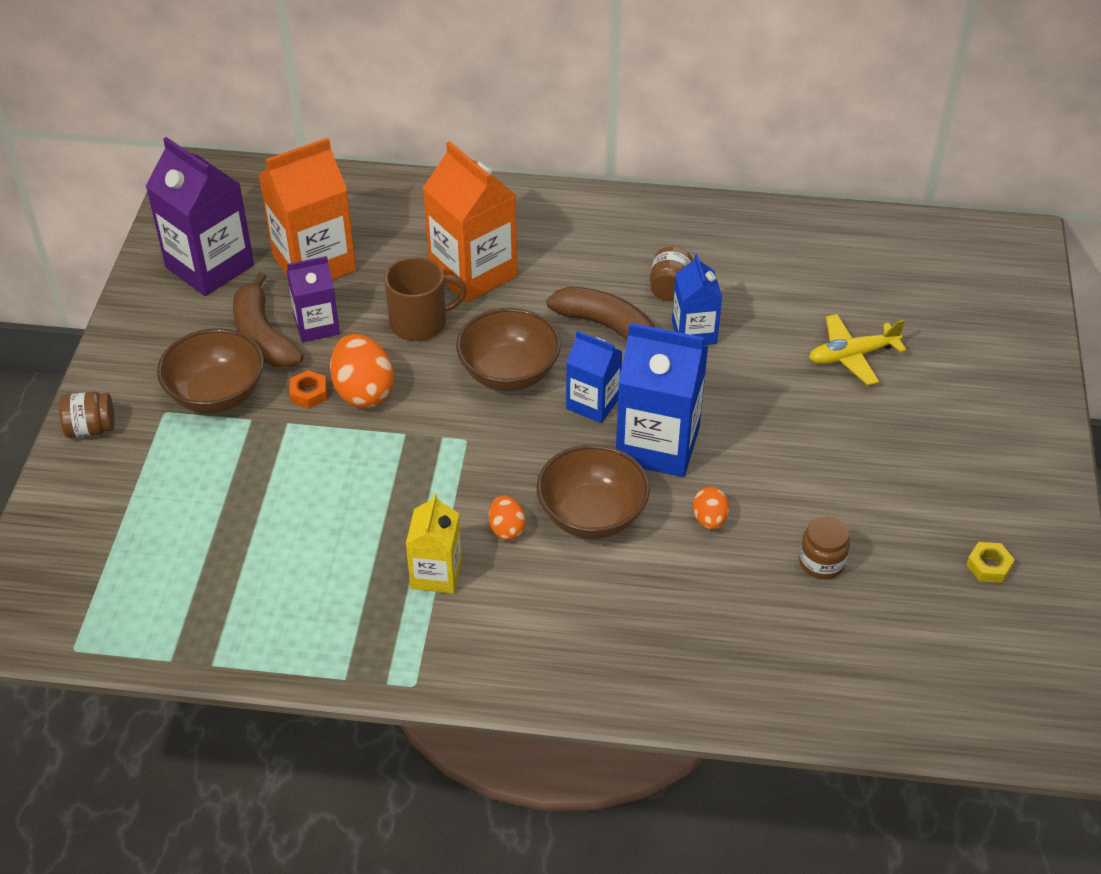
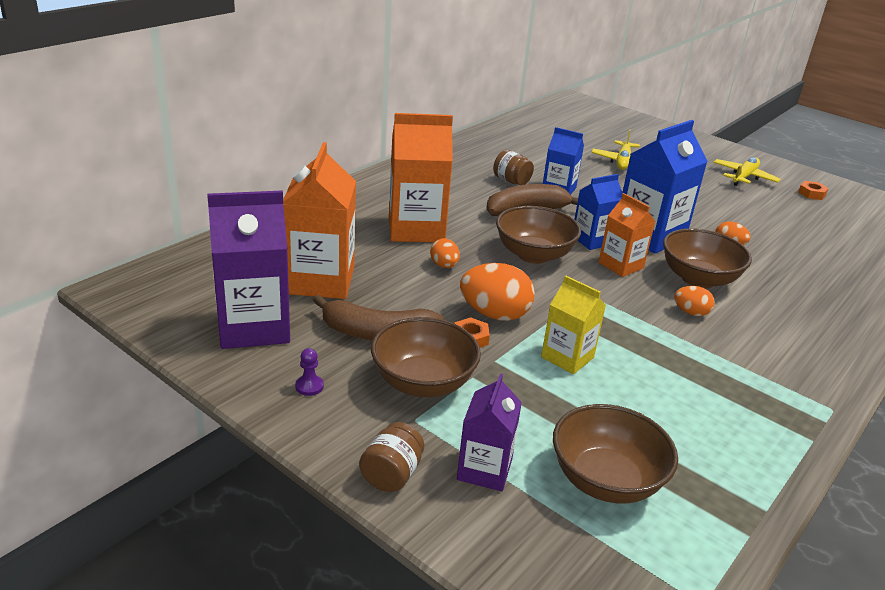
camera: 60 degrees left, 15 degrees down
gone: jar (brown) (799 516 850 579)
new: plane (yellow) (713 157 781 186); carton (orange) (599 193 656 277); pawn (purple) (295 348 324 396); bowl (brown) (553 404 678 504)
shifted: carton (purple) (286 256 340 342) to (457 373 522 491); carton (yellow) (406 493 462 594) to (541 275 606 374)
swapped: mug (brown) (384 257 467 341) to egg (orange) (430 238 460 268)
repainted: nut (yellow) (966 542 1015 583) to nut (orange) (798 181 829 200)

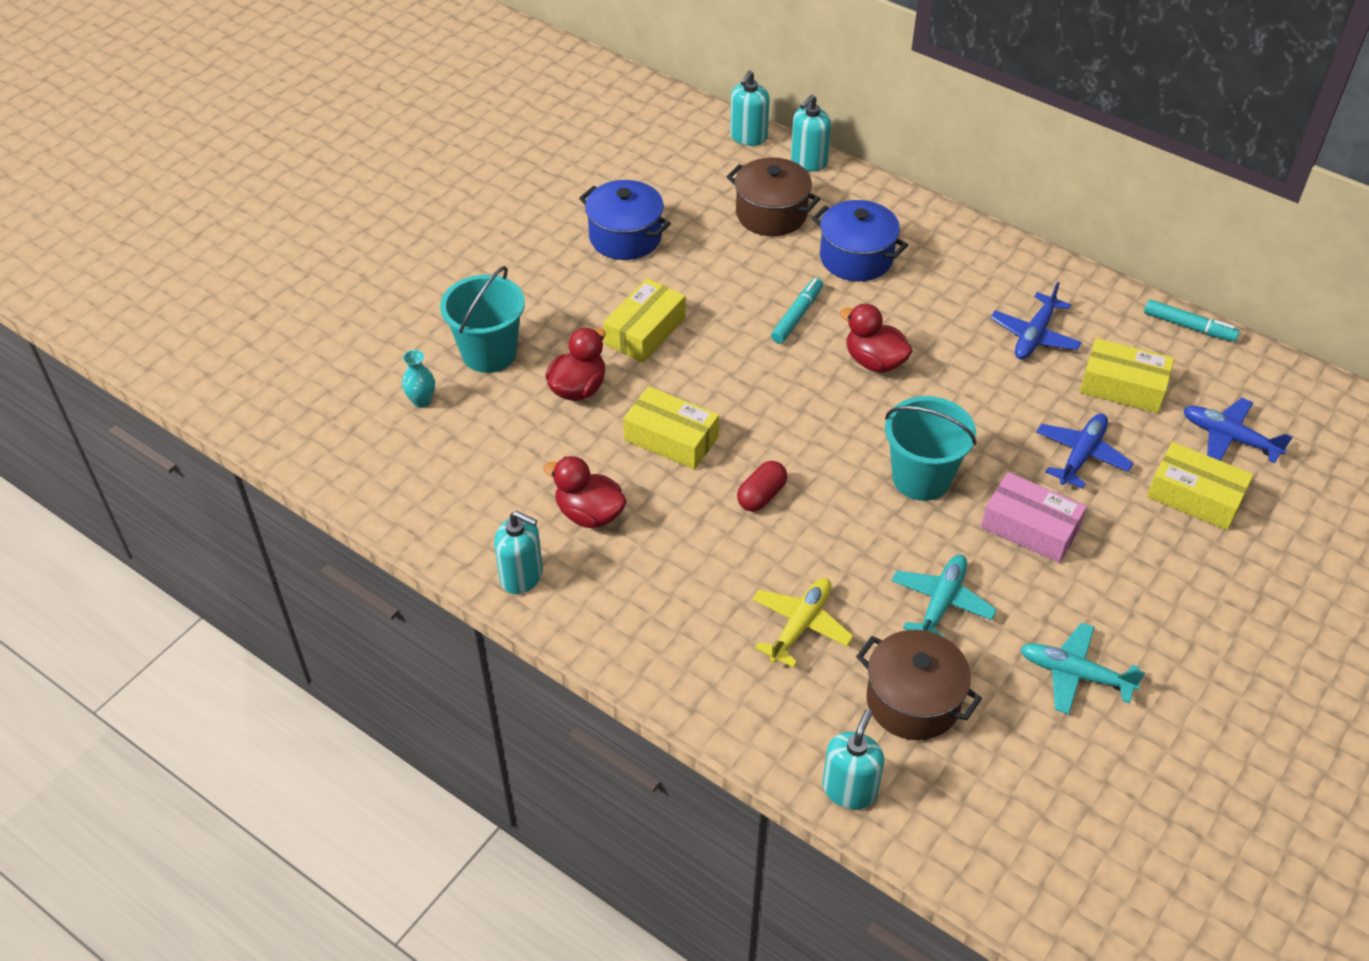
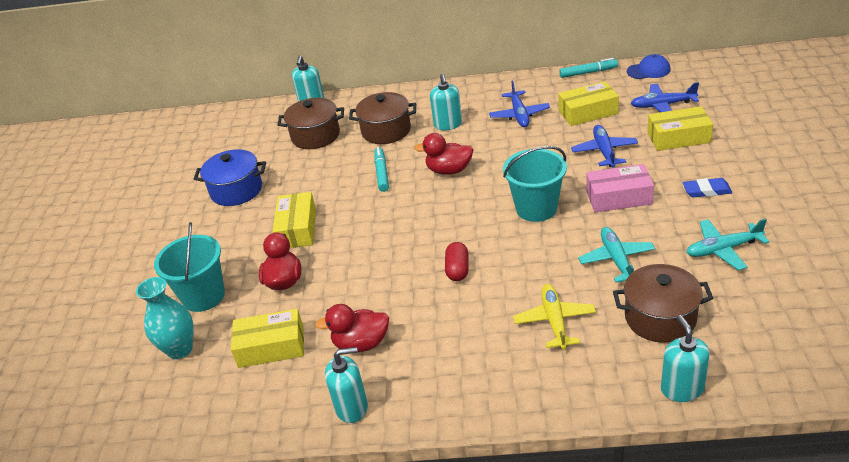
camera: 30 degrees left, 10 degrees down
new: cap (blue) (627 54 670 79); eraser (blue) (682 178 732 197)
shifted: soap dispenser (turquoise) (730 70 770 146) to (430 74 462 130); box (yellow) (623 386 719 470) to (231 309 304 368)
repainted: pot (blue) (812 200 908 281) to pot (brown) (349 92 416 144)
scaled: vase (turquoise) (402 350 435 408) = (136 277 194 359) x1.71

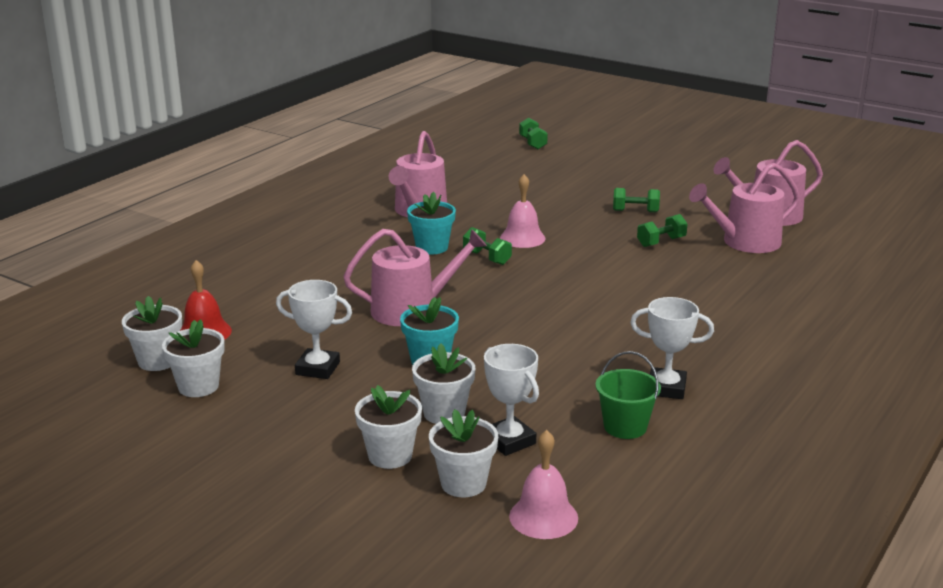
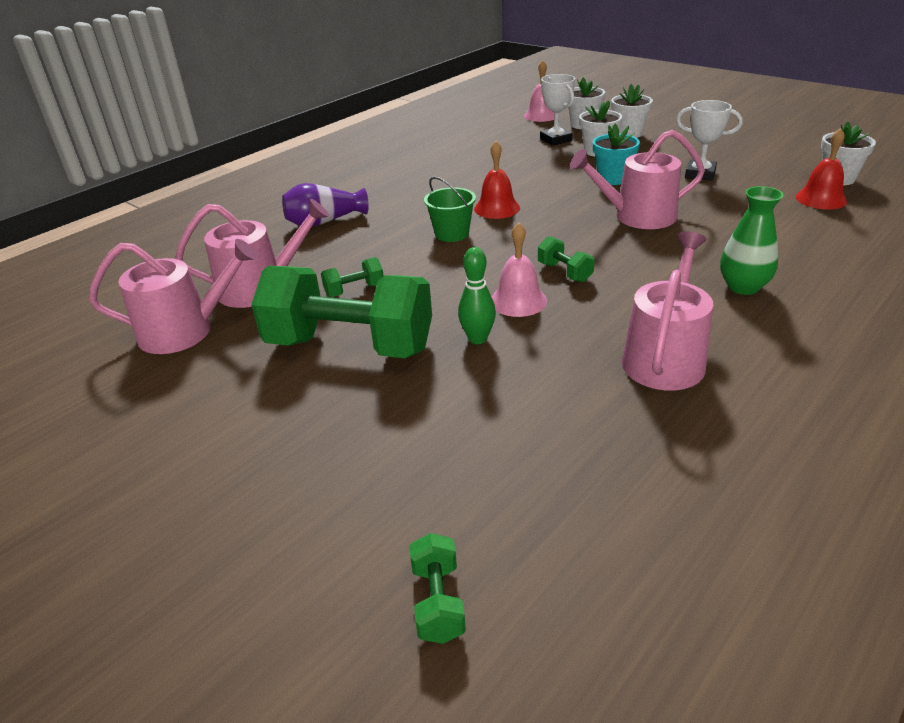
camera: 170 degrees left, 10 degrees up
gone: flower pot (turquoise) (407 192 456 254); trophy (white) (630 297 714 399); flower pot (white) (162 320 225 397)
new: bell (red) (474 141 520 219); vase (purple) (282 183 369 227); vase (green) (720 186 784 295); bowling pin (green) (458 247 496 344)
shifted: bucket (green) (595 351 661 439) to (424 177 476 242)
scaled: dumbbell (green) (613 188 660 212) = (251 266 432 358) x2.47

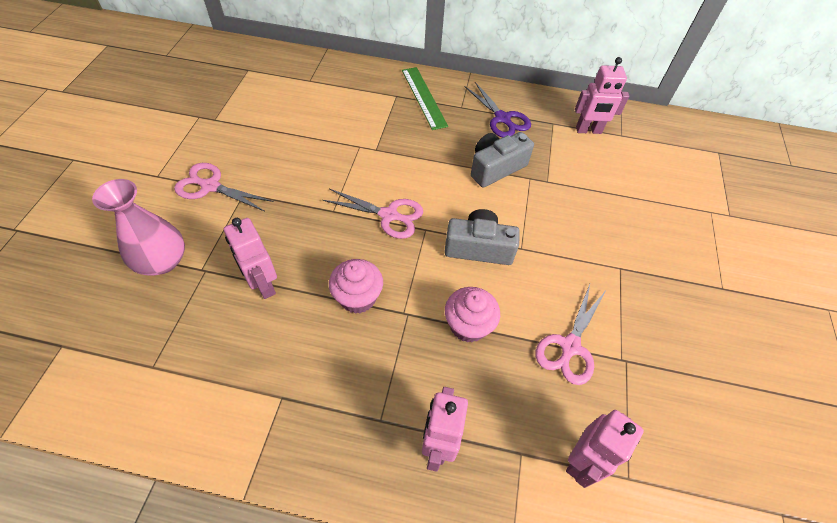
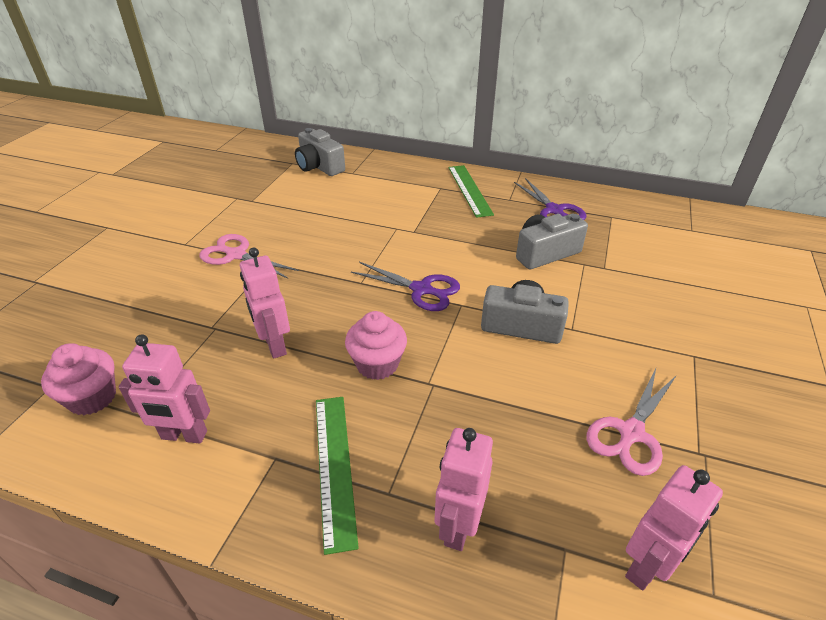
camera: 10 degrees right, 15 degrees down
gone: vase (pink) (92 179 185 276)
new: camera (grey) (295 128 345 176); ruler (green) (316 397 359 555)
shifted: robot (pink) (575 57 629 134) to (118 334 210 444); cupcake (pink) (445 287 500 343) to (41 343 116 415)
repainted: scissors (pink) (323 189 423 239) to scissors (purple) (351 262 460 311)

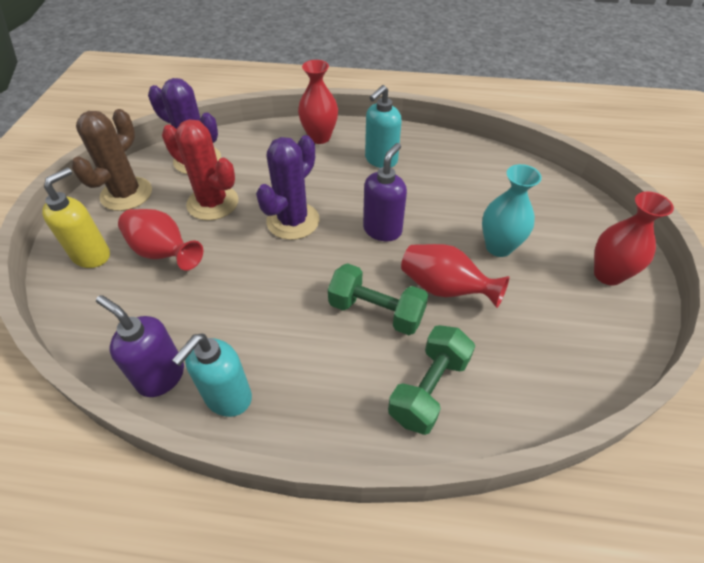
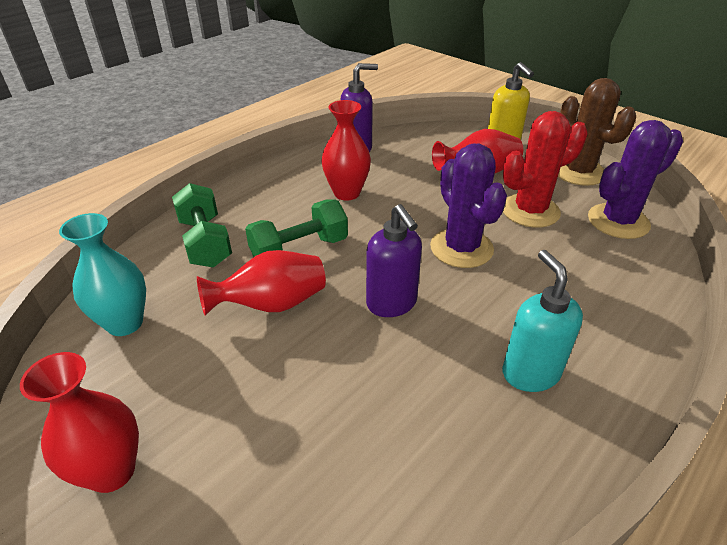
camera: 125 degrees right, 10 degrees down
gone: soap dispenser (turquoise) (172 334 252 417)
shifted: vase (red) (298 60 338 144) to (322 100 371 200); vase (turquoise) (482 164 542 257) to (59 213 146 336)

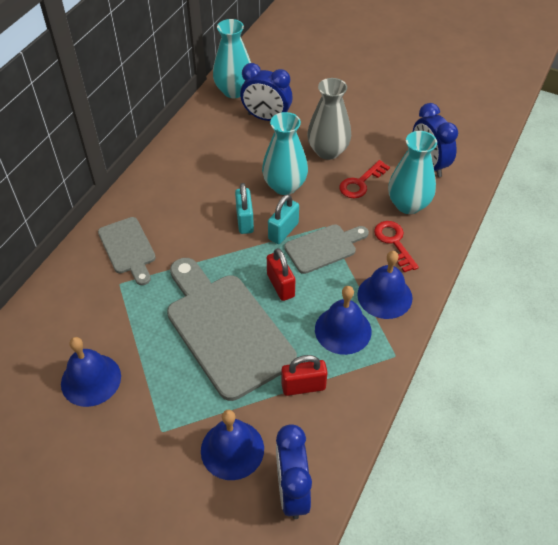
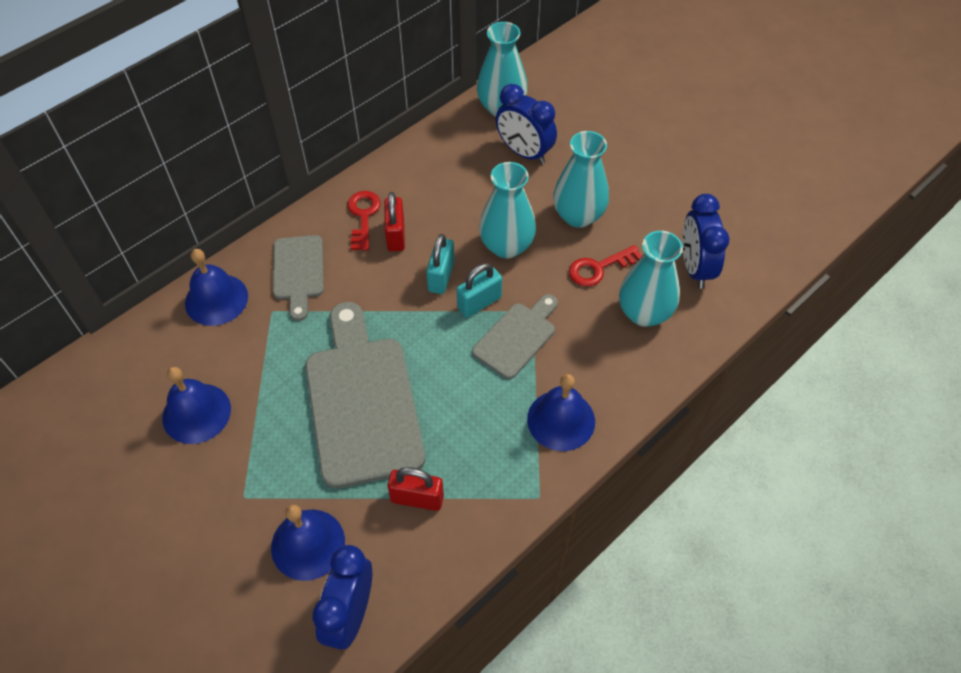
camera: 20 degrees right, 5 degrees up
shifted: key (red) (374 221 419 273) to (348 191 381 251); padlock (red) (267 248 296 301) to (384 192 405 251); bell (blue) (315 286 372 355) to (185 249 248 326)
repainted: vase (grey) (307 78 351 160) to vase (turquoise) (553 131 609 228)
rotated: cutting board (grey) (284 224 369 274) = (472 294 558 379) 45 degrees counterclockwise

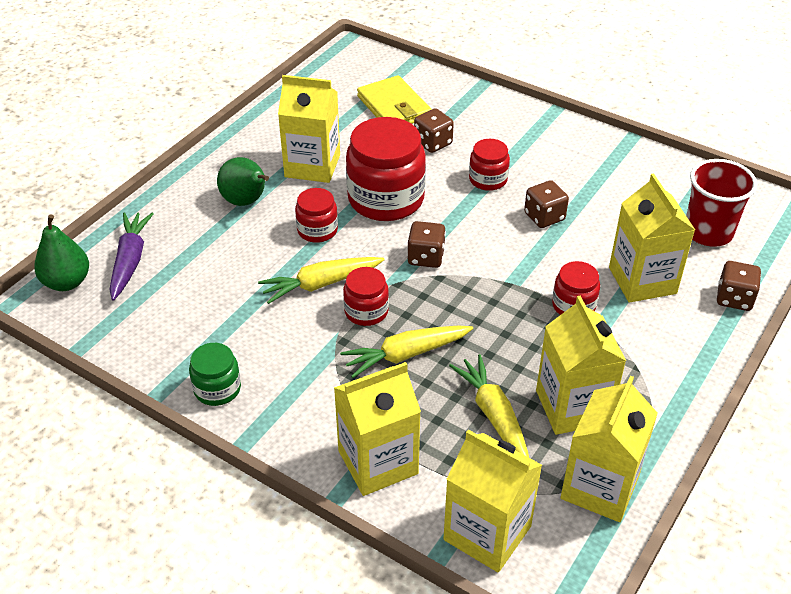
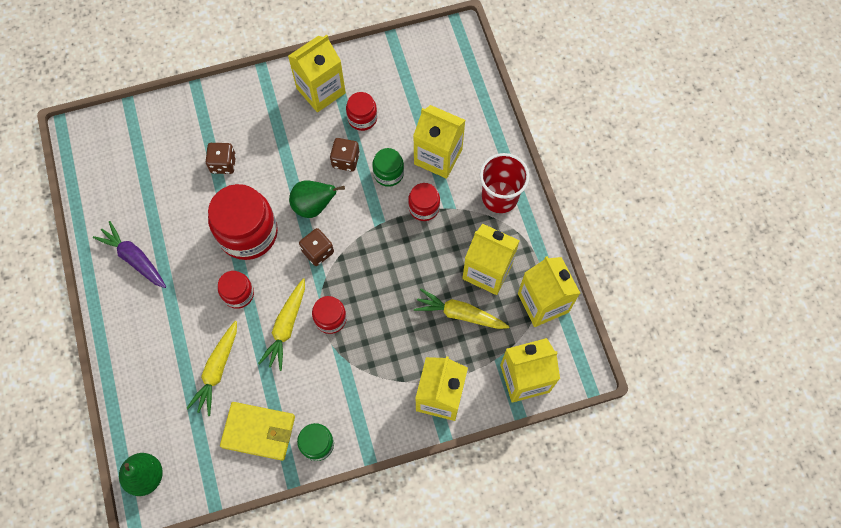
camera: 50 degrees left, 25 degrees up
gone: dice (brown) (717 261 761 311)
new: jar (green) (372 148 404 187)
shifted: carton (yellow) (278 75 340 183) to (288 35 346 112); wallet (yellow) (357 75 432 124) to (220 402 295 461); jar (red) (469 139 510 191) to (346 92 377 131); pear (green) (217 157 269 206) to (289 180 345 218); cup (red) (686 159 757 247) to (480 153 530 213); carrot (purple) (109 212 153 301) to (93 221 166 288); carrot (yellow) (340 326 473 378) to (186 321 237 416)

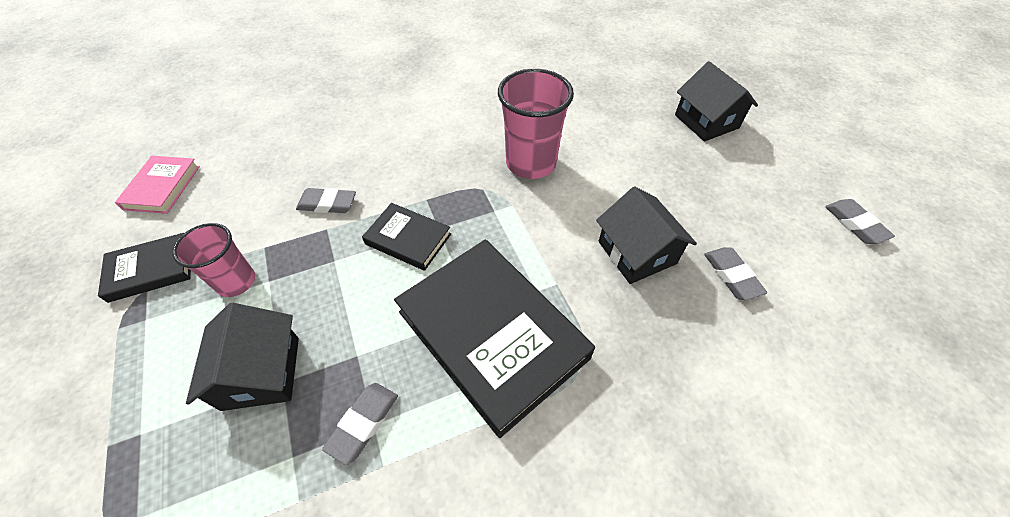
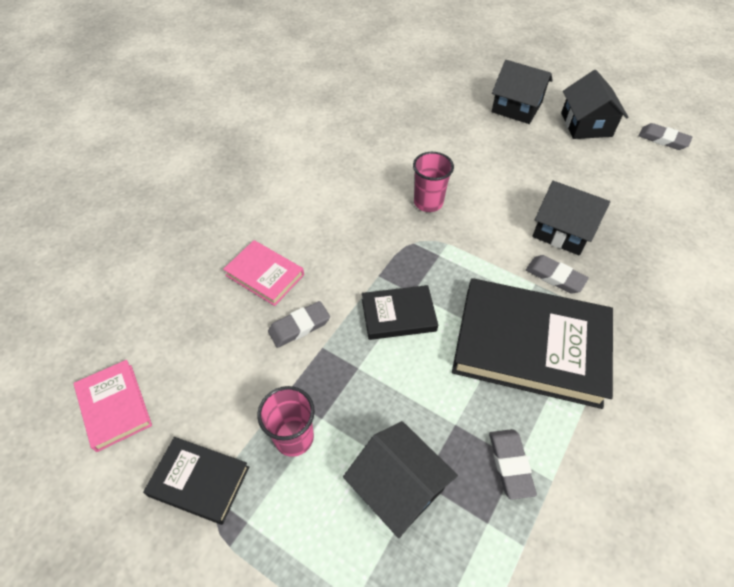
camera: 35 degrees left, 0 degrees up
new: house (black) (561 70 628 139); book (pink) (223 240 304 306)
shifted: eraser (grey) (704 247 767 300) to (526 255 589 293)
rotated: book (black) (98 233 191 303) = (143 437 249 525) 75 degrees clockwise
scaled: cup (pink) (498 69 574 179) = (413 152 454 212) x0.62

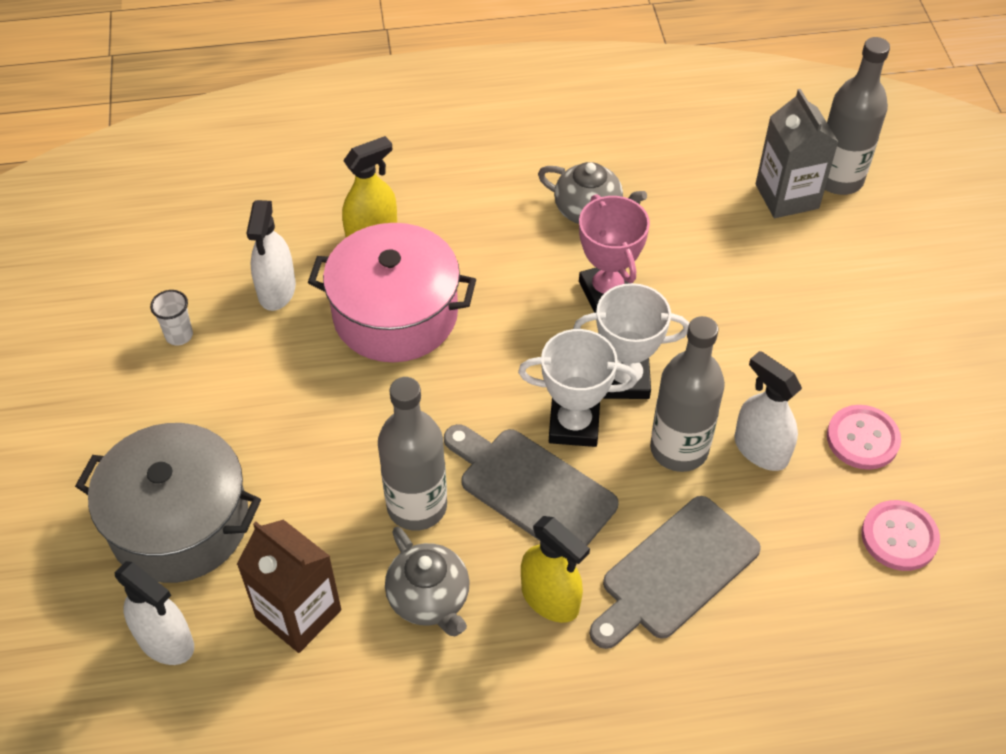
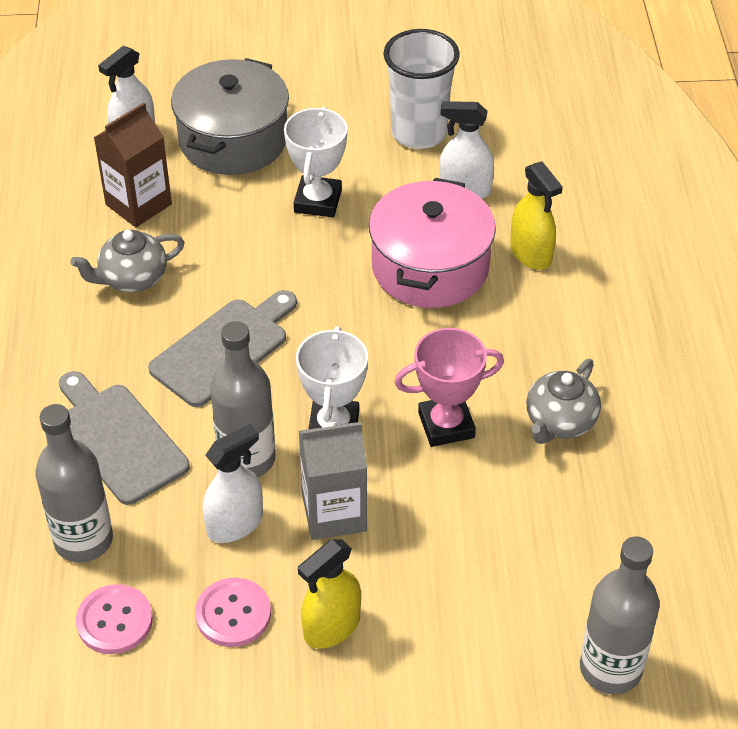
camera: 95 degrees right, 5 degrees down
shifted: carton (grey) (756 89 838 218) to (299 422 367 540); trophy (white) (518 329 638 447) to (284 107 347 217); bottle (grey) (378 377 447 531) to (35 404 113 563); spray bottle (yellow) (521 516 590 623) to (298 539 361 649)
scaled: cup (white) (150 290 193 345) = (383 29 460 149) x2.33

